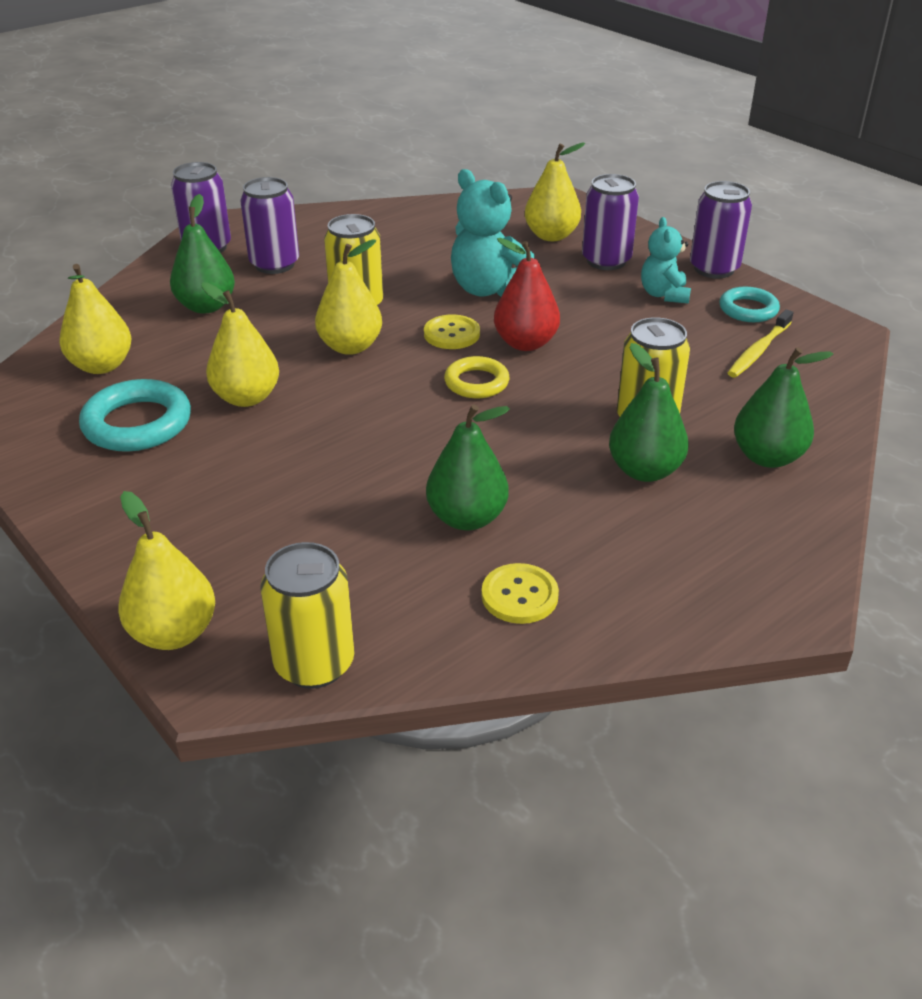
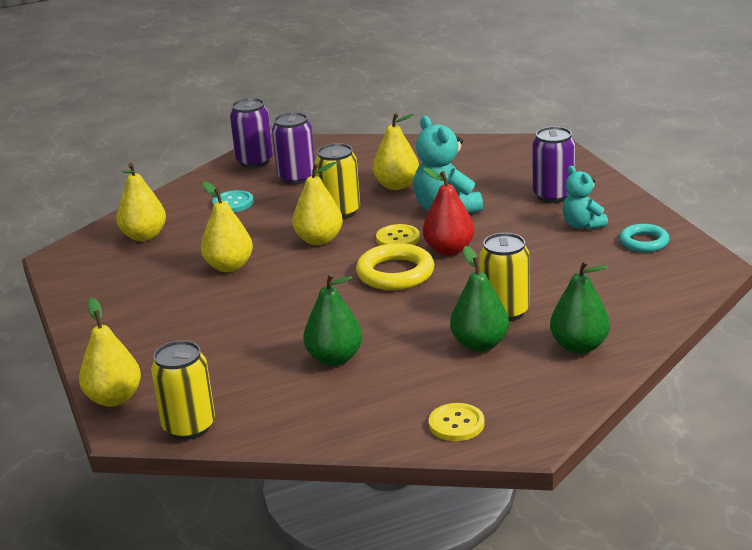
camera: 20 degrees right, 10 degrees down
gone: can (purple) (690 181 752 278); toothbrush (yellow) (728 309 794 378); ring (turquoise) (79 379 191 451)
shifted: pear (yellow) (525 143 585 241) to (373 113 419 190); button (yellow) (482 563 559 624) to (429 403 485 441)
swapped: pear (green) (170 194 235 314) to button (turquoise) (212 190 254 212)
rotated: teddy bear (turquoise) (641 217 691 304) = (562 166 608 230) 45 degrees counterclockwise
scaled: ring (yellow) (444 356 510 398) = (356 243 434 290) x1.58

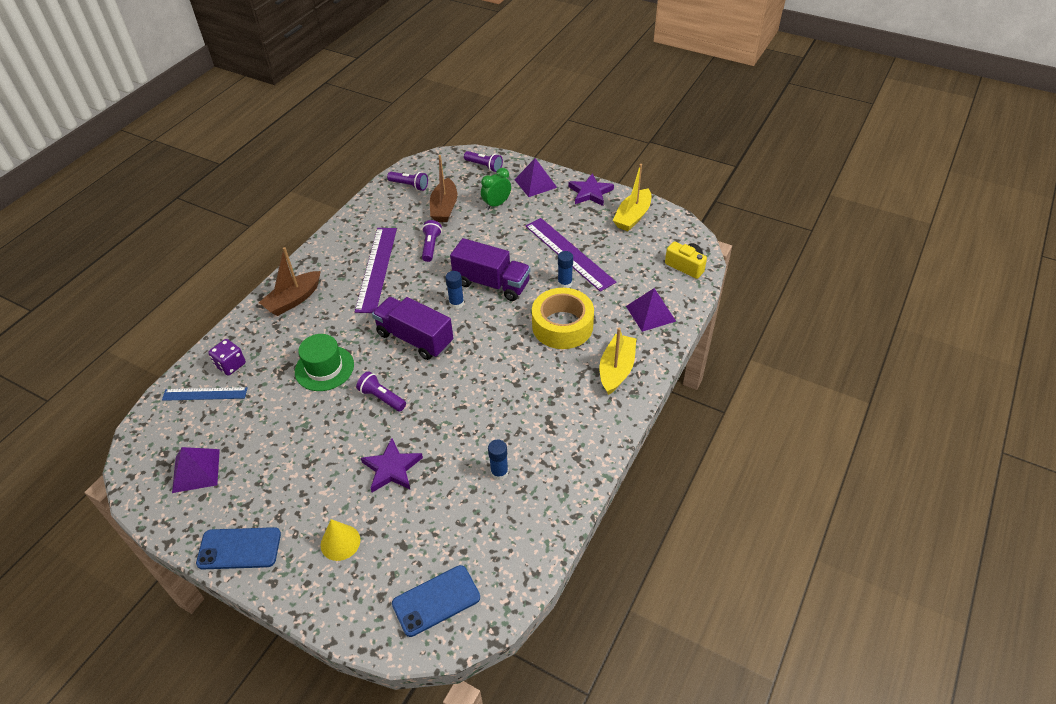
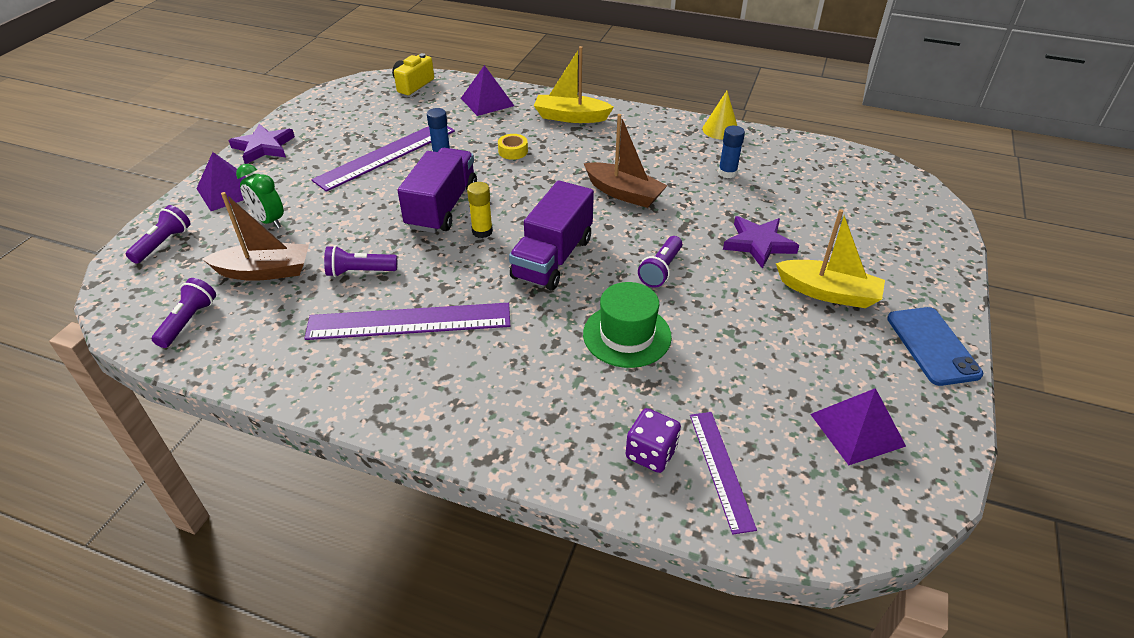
camera: 100 degrees left, 5 degrees down
gone: phone (blue) (392 565 480 637)
shifted: boat (yellow) (613 164 651 231) to (776 209 885 308); boat (brown) (259 247 321 316) to (584 114 668 208); cone (yellow) (321 519 360 561) to (702 91 737 140)
repainted: glue stick (blue) (445 271 464 309) to glue stick (yellow) (467 182 493 238); ruler (blue) (162 387 248 401) to ruler (purple) (690 412 757 534)
scaled: tape (yellow) (532 288 594 349) = (498 134 528 160) x0.41

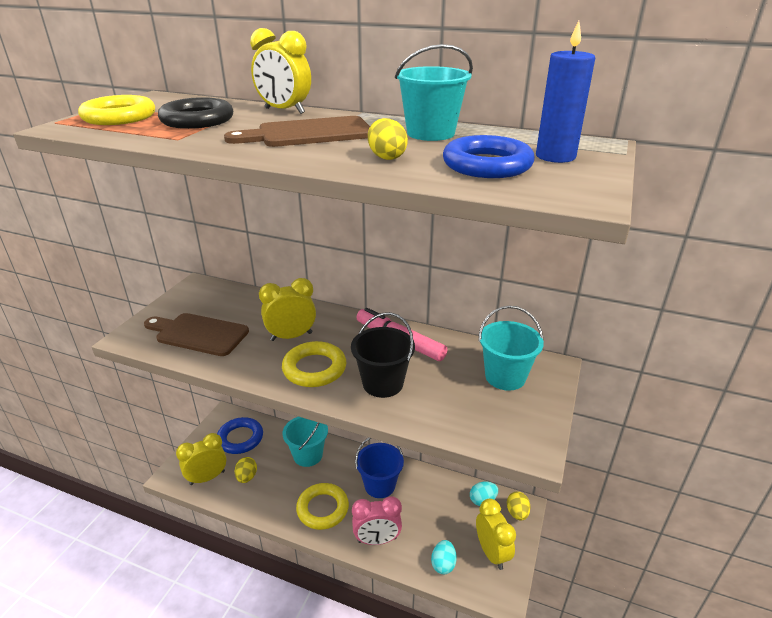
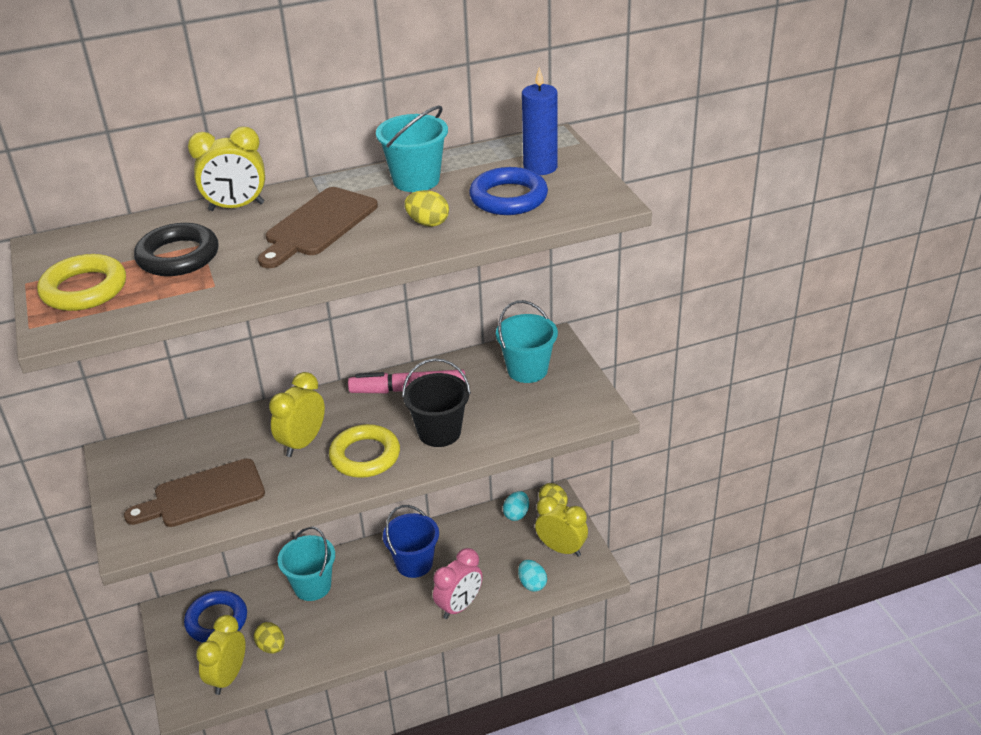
camera: 40 degrees left, 5 degrees up
gone: ring (yellow) (296 483 349 530)

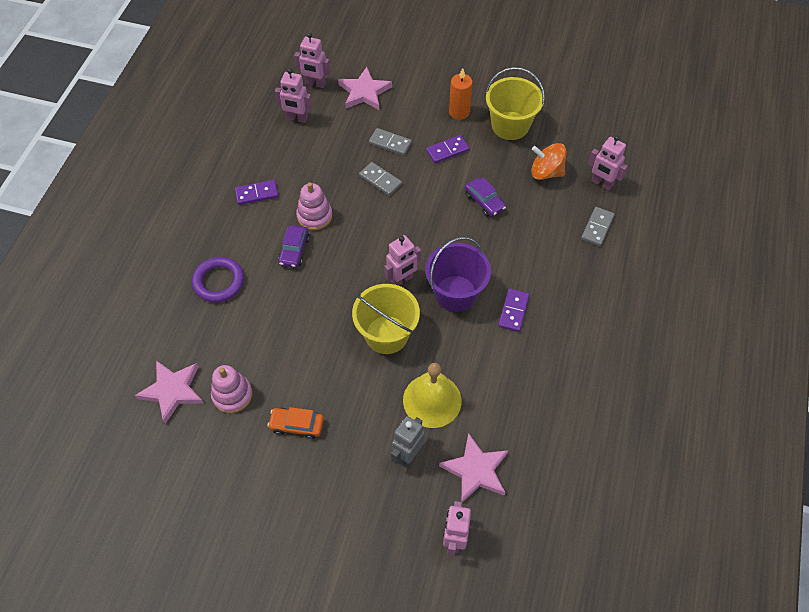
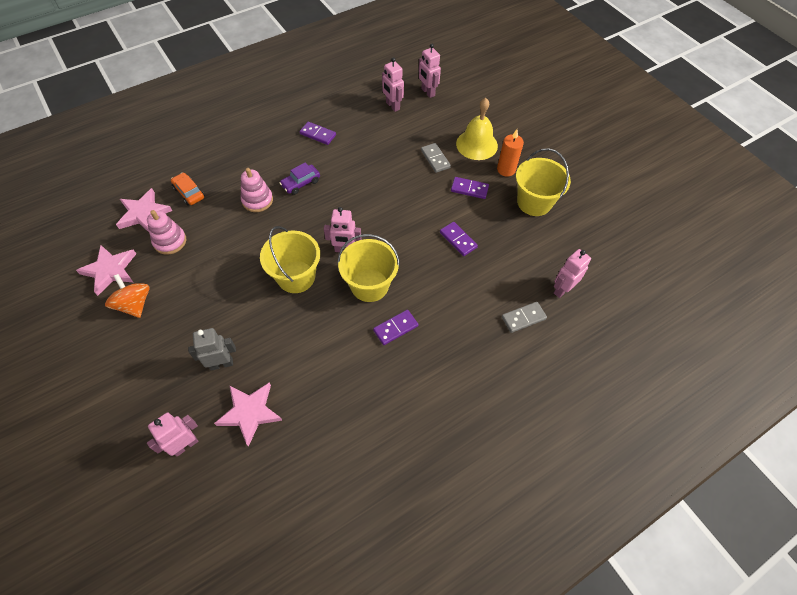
camera: 40 degrees right, 0 degrees up
gone: domino (grey) (359 162 402 196); ring (purple) (192 257 244 302)
shifted: star (pink) (338 67 392 110) to (76 245 136 296); spinning top (orange) (531 143 566 180) to (105 274 150 318); stacking toy (pink) (296 182 332 230) to (241 168 273 212); bell (yellow) (403 363 462 428) to (456 98 498 160); car (orange) (268 407 324 439) to (171 172 205 206)
swapped: car (purple) (465 177 506 217) to domino (purple) (440 222 478 256)
repainted: bucket (purple) (425 237 491 312) to bucket (yellow) (337 234 400 302)
rotated: robot (pink) (588 136 628 190) = (554 249 591 298) 60 degrees clockwise

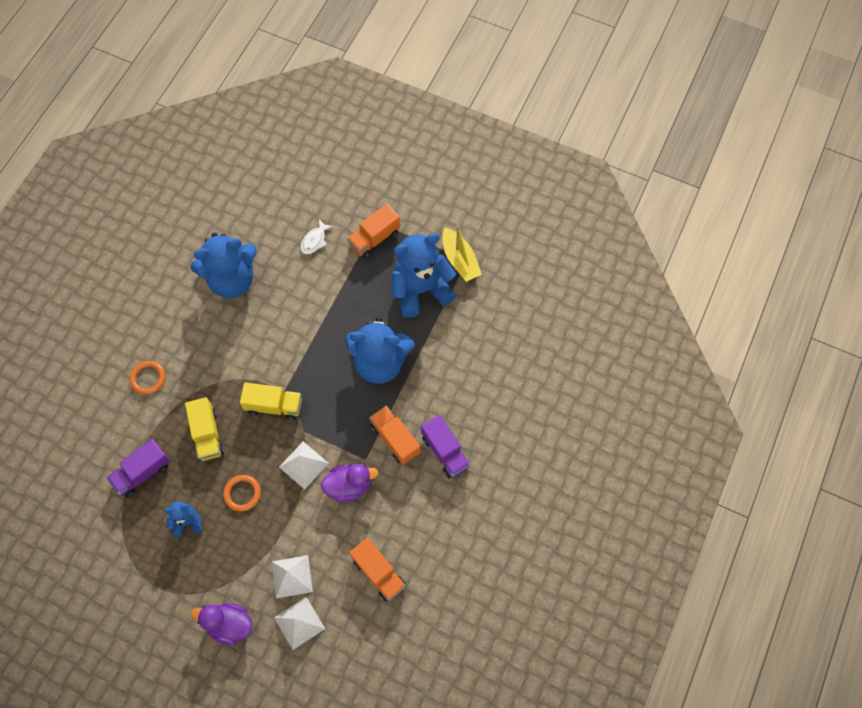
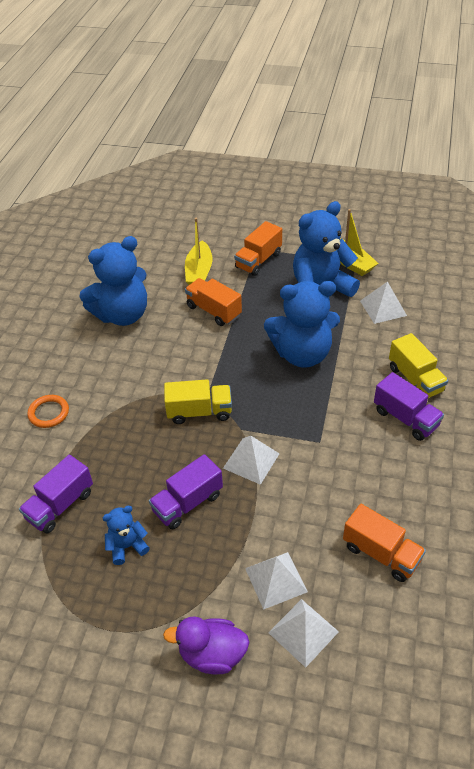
camera: 10 degrees left, 20 degrees down
gone: duck (purple) (321 464 378 503)
new: pyramid (white) (360 281 407 324)
shifted: truck (yellow) (185 397 224 461) to (389 333 448 398); truck (orange) (369 406 420 465) to (185 278 242 326)
swapped: fish (white) (300 219 334 255) to boat (yellow) (185 218 212 285); ring (orange) (223 475 261 511) to truck (purple) (149 454 223 529)

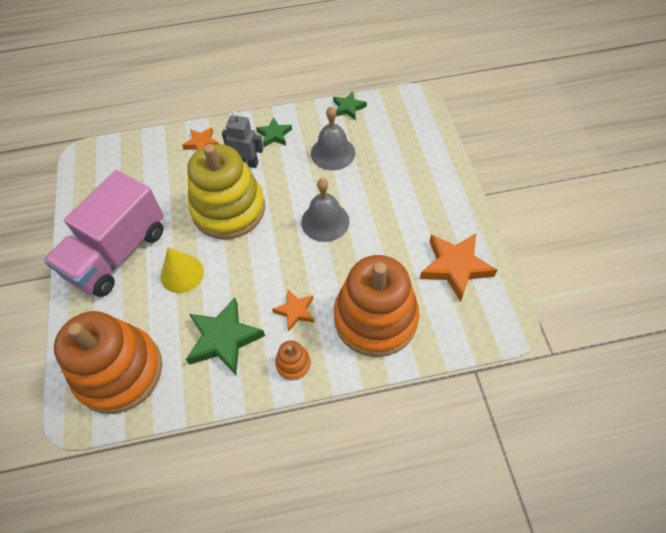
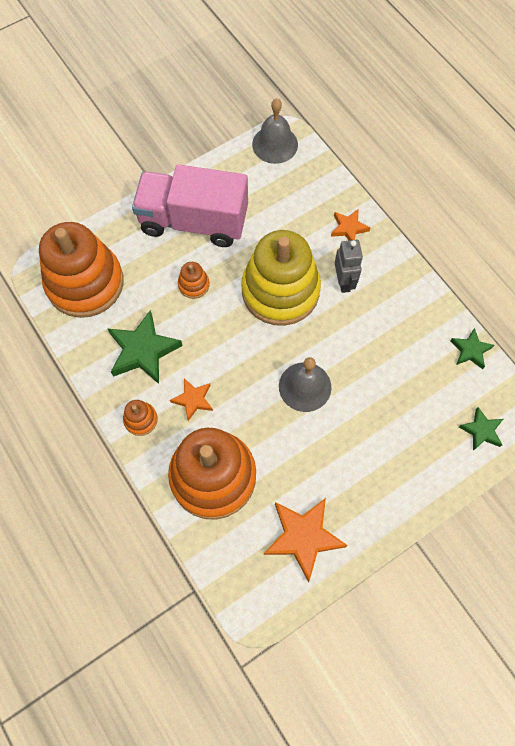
camera: 65 degrees right, 10 degrees up
shifted: bell (grey) (311 106 355 170) to (252 98 298 164); star (green) (256 117 292 147) to (459 407 503 451)
swapped: cone (yellow) (161 247 204 293) to stacking toy (orange) (178 262 210 299)

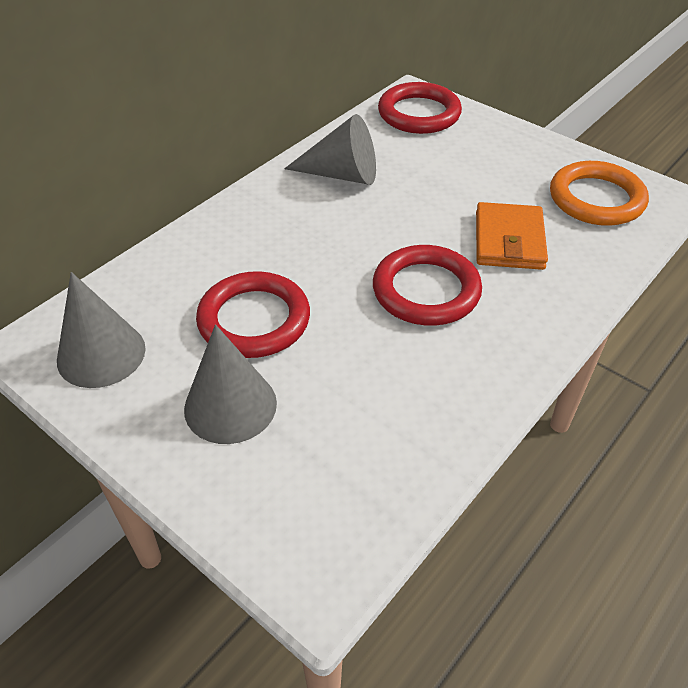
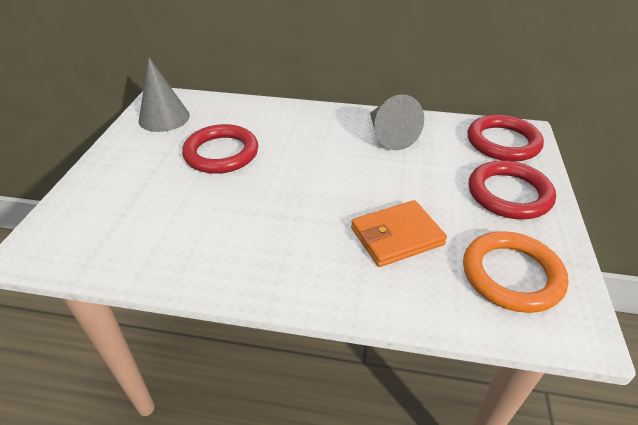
camera: 60 degrees right, 5 degrees down
gone: cone (grey) (184 324 277 444)
shifted: ring (red) (373 245 482 326) to (469 160 556 219)

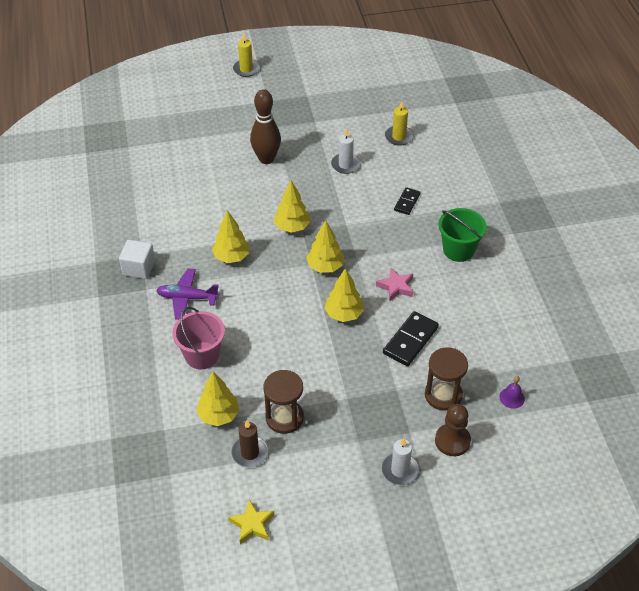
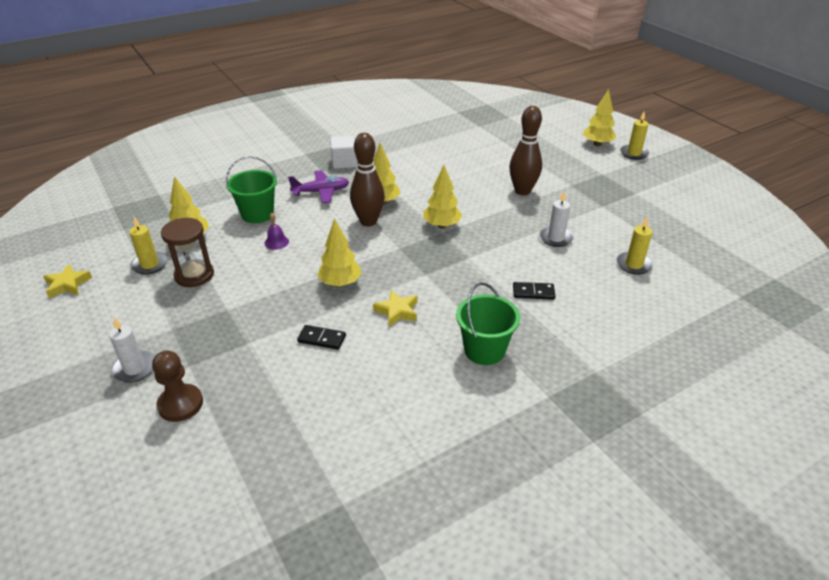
camera: 70 degrees right, 10 degrees down
gone: hourglass (brown) (425 347 468 411)
new: bowling pin (brown) (350 133 385 226)
shifted: tree (yellow) (306 220 344 273) to (583 89 616 146); bell (purple) (499 376 525 409) to (265 213 289 250)
repainted: star (pink) (376 268 413 301) to star (yellow) (373 290 417 327); bucket (pink) (172 307 225 369) to bucket (green) (226 156 277 223); candle (brown) (231 420 268 467) to candle (yellow) (129 217 168 275)
rotated: plane (purple) (156 268 219 320) = (288 170 349 203) 90 degrees clockwise
scaled: domino (black) (383 311 439 366) = (297 325 346 350) x0.61

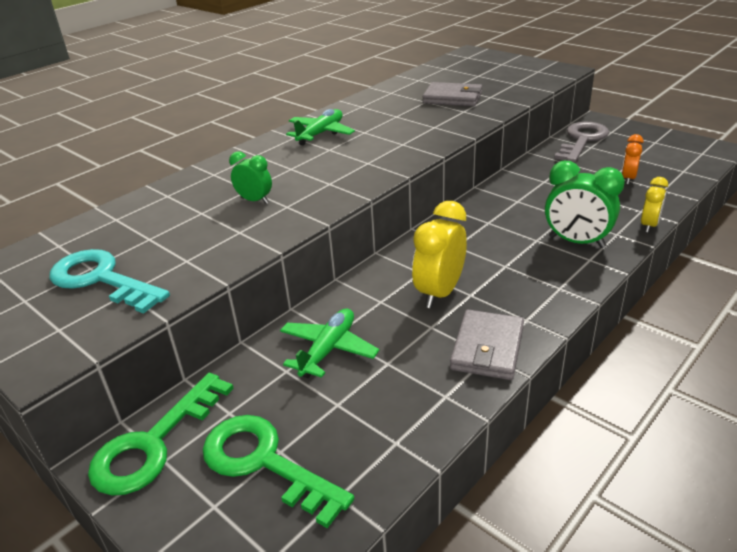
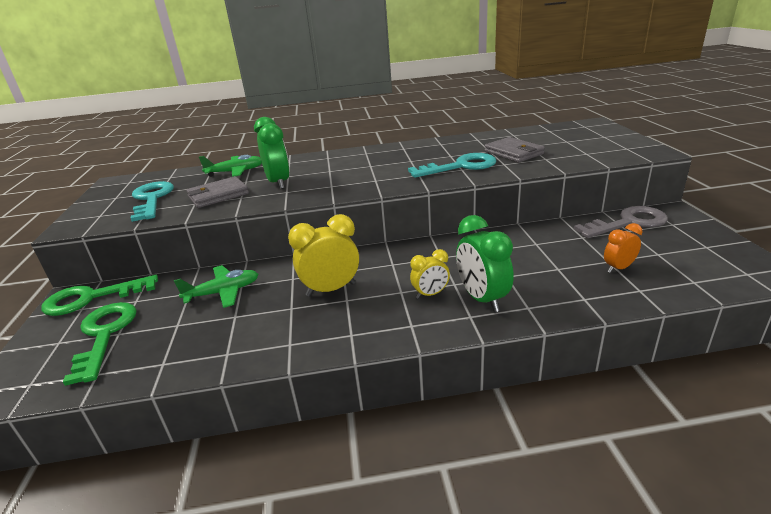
camera: 40 degrees right, 5 degrees down
new: key (turquoise) (408 153 496 178)
shifted: plane (green) (286 109 355 146) to (199 155 262 177); clock (yellow) (641 177 668 233) to (410 249 450 299); wallet (grey) (450 310 524 380) to (186 176 249 208)
scaled: clock (green) (229 152 272 204) = (254 117 290 189) x1.70

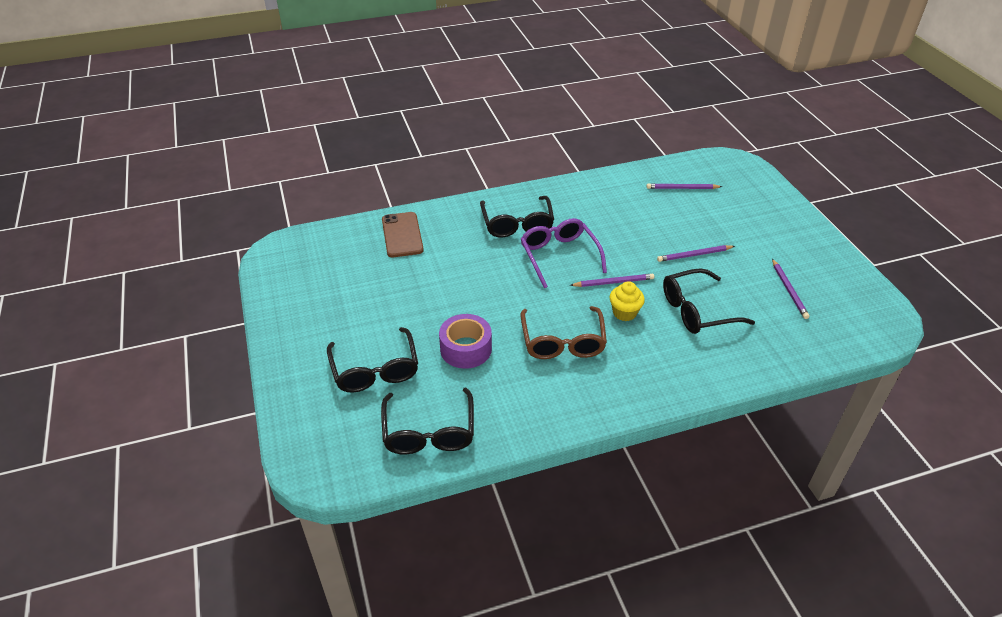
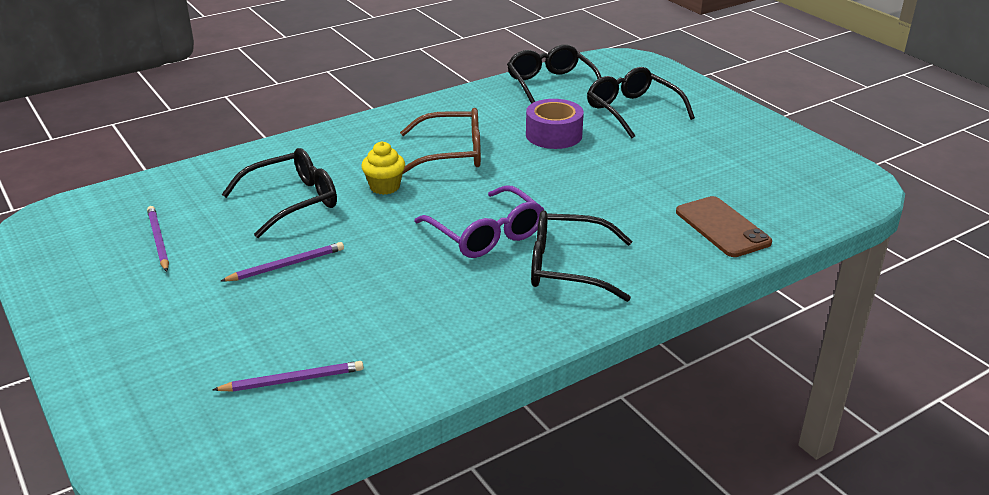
camera: 165 degrees right, 10 degrees down
gone: pencil (purple) (570 274 654 287)
rotated: glasses (black) (480 196 554 238) = (531 210 632 302) 60 degrees counterclockwise; glasses (brown) (521 306 607 359) = (400 108 481 174) 105 degrees clockwise

